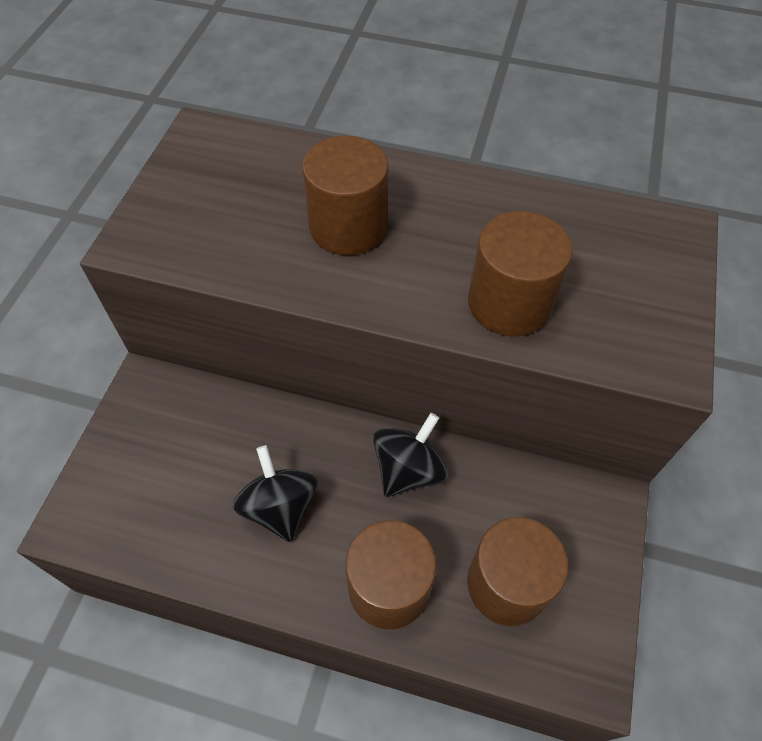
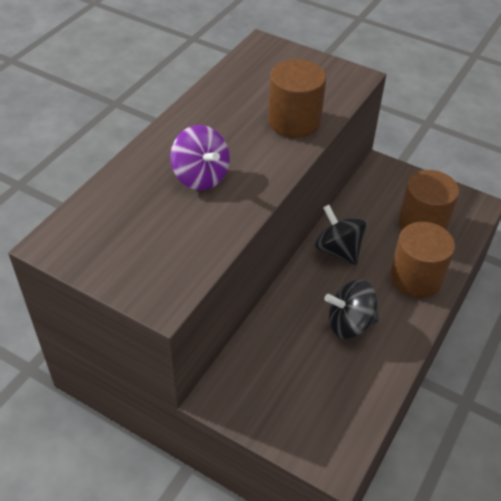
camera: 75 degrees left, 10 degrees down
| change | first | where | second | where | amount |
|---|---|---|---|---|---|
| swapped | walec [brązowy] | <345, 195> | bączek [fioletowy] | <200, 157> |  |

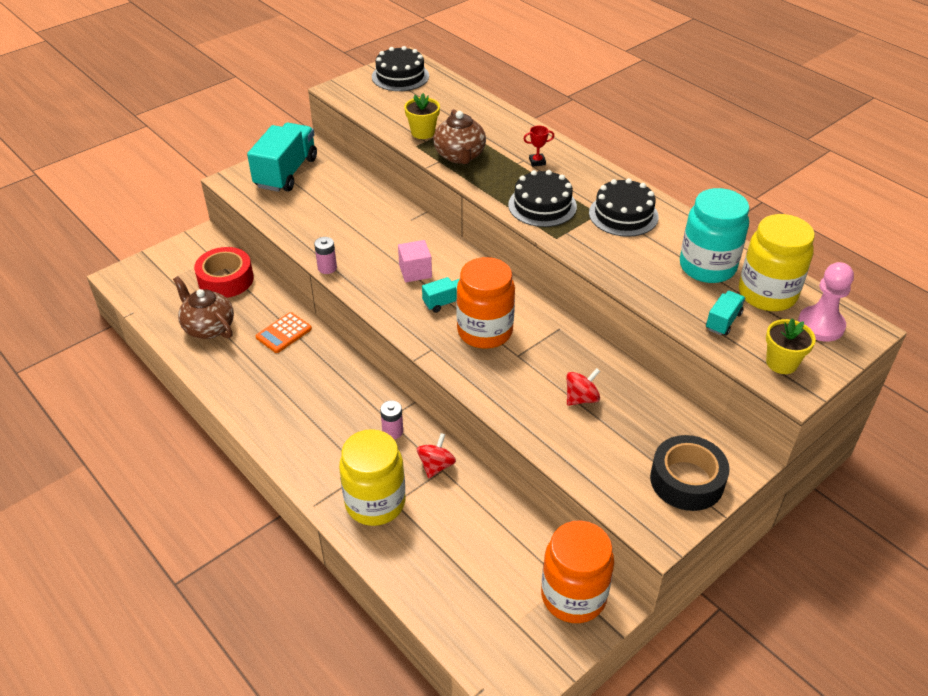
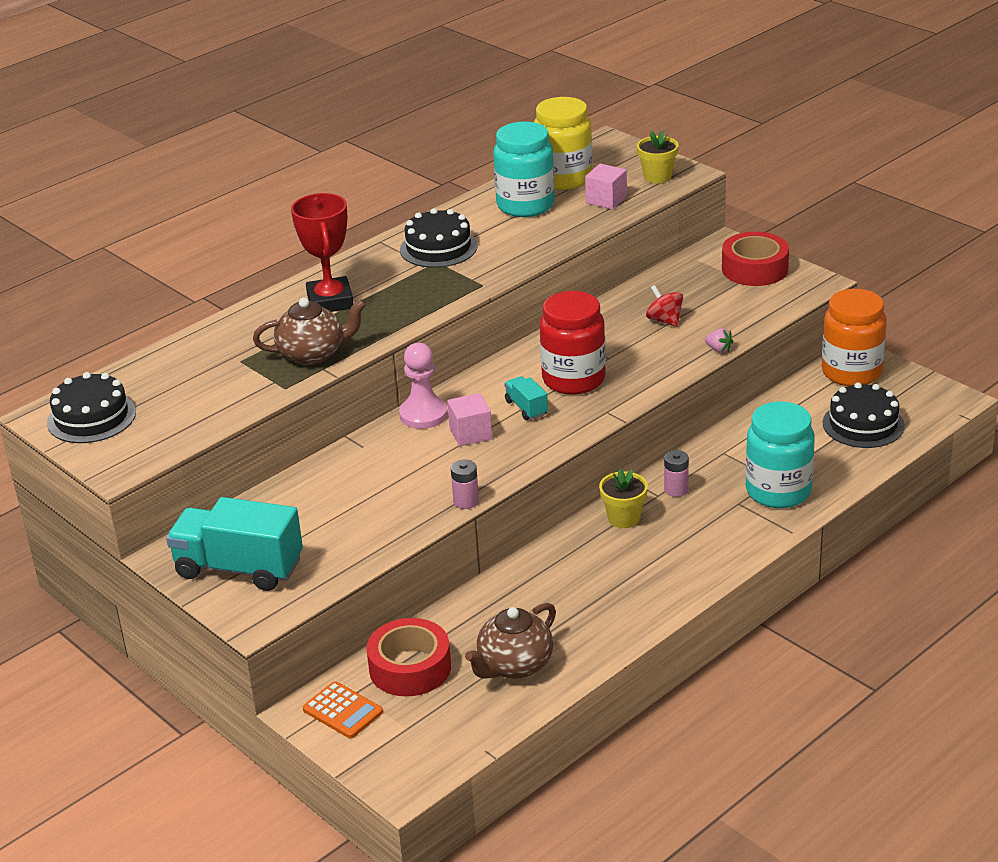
camera: 90 degrees left, 10 degrees down
| change | first | where | second | where | amount |
|---|---|---|---|---|---|
| scaled | puchar [czerwony] | <539, 146> |  | <322, 252> | x2.37 |
| shifted | kalkulator [pomarańczowy] | <283, 332> |  | <343, 710> |  |
| shifted | pionek [różowy] | <826, 302> |  | <423, 386> |  |
| repainted | słoik [pomarańczowy] | <485, 303> | słoik [czerwony] | <573, 343> |  |
| swapped | ciężarówka [turkusowy] | <725, 313> | sześcian [różowy] | <606, 186> |  |
| shifted | doniczka [żółty] | <422, 116> |  | <623, 498> |  |
| new |  |  | truskawka [różowy] | <719, 340> |  |
| repainted | taśma klejąca [czarny] | <690, 473> | taśma klejąca [czerwony] | <755, 259> |  |
| repainted | słoik [żółty] | <372, 477> | słoik [turkusowy] | <780, 454> |  |
| shifted | tort [czarny] | <542, 198> |  | <863, 415> |  |
| gone | bączek [czerwony] | <436, 455> |  |  |  |

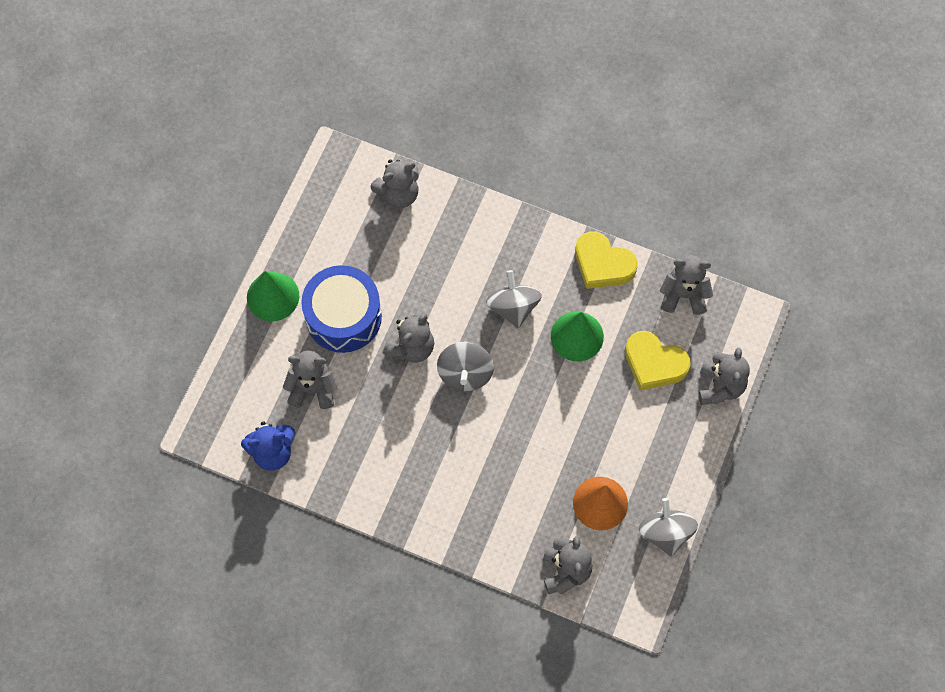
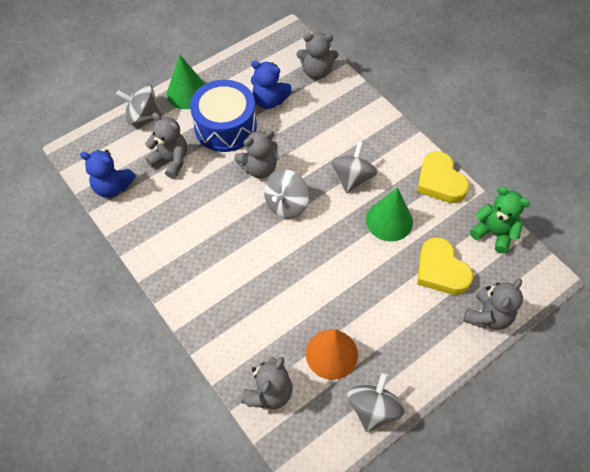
camera: 30 degrees right, 10 degrees down
| change | first | where | second | where | amount |
|---|---|---|---|---|---|
| new |  |  | bączek [szary] | <139, 104> |  |
| new |  |  | miś [niebieski] | <271, 85> |  |
| repainted | miś [szary] | <686, 285> | miś [zielony] | <500, 220> |  |

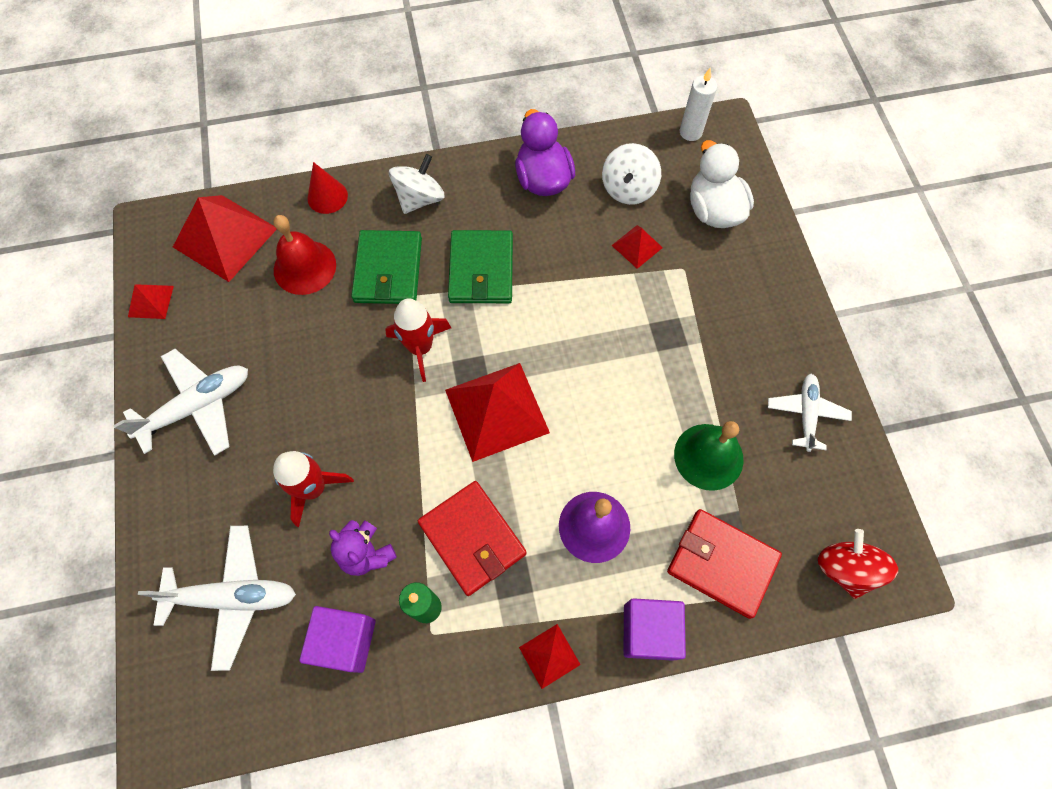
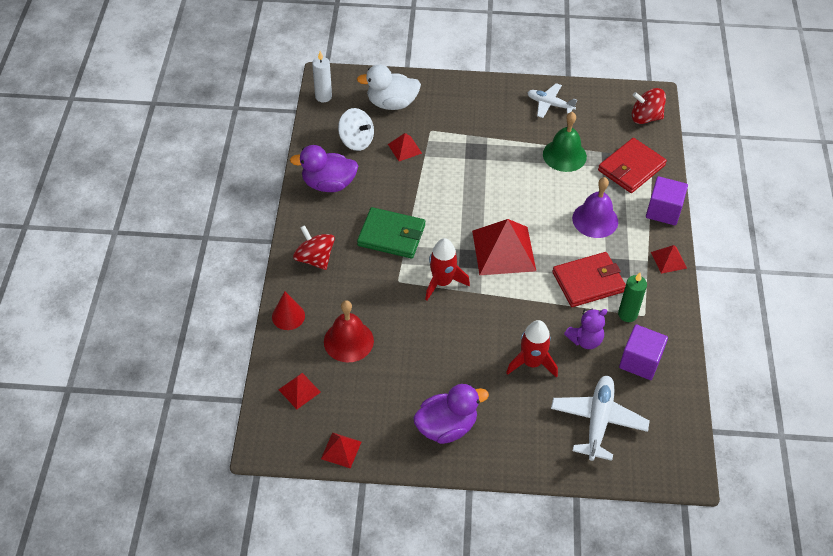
camera: 75 degrees left, 15 degrees down
| change | first | where | second | where | amount |
|---|---|---|---|---|---|
| scaled | piramida [czerwony] | <225, 238> |  | <299, 391> | x0.49 |
| repainted | bączek [biały] | <416, 184> | bączek [czerwony] | <314, 247> |  |
| swapped | samolot [biały] | <180, 402> | kaczka [fioletowy] | <451, 414> |  |
| gone | portfel [zielony] | <386, 267> |  |  |  |

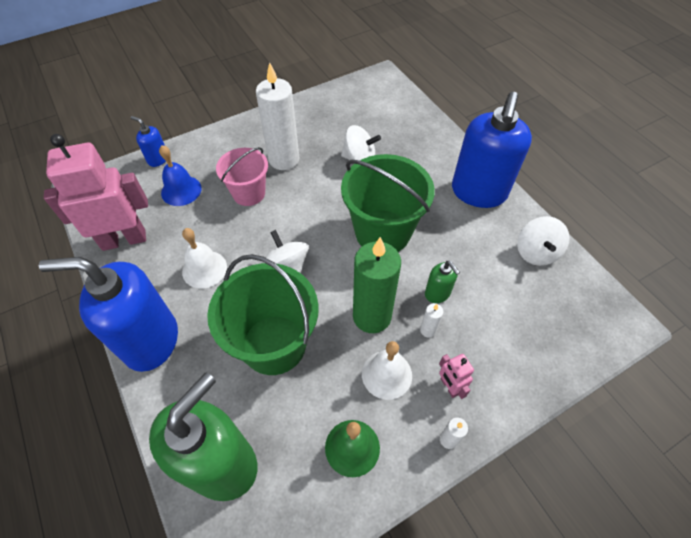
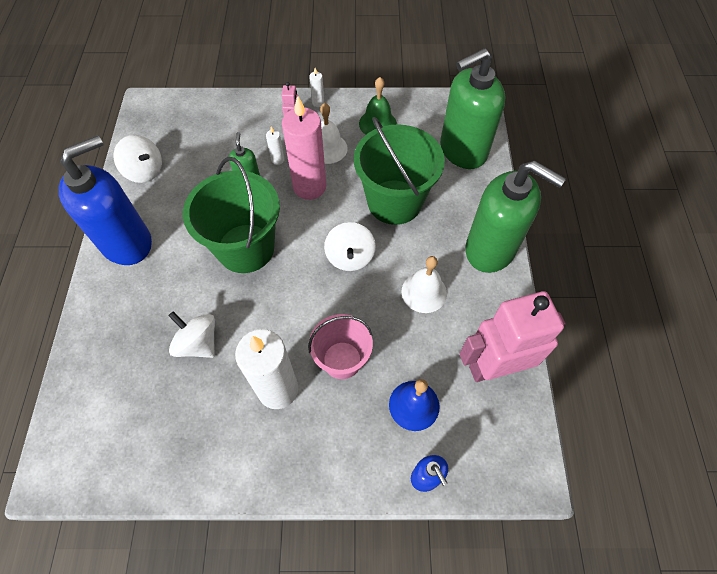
camera: 150 degrees left, 5 degrees up
| change | first | where | second | where | amount |
|---|---|---|---|---|---|
| rotated | bączek [biały] | <543, 241> |  | <138, 159> | 90 degrees clockwise |
| repainted | świeca [zielony] | <377, 285> | świeca [różowy] | <304, 148> |  |
| rotated | robot [różowy] | <96, 192> |  | <512, 336> | 150 degrees clockwise |
| repainted | dozownik mydła [niebieski] | <108, 314> | dozownik mydła [zielony] | <515, 217> |  |

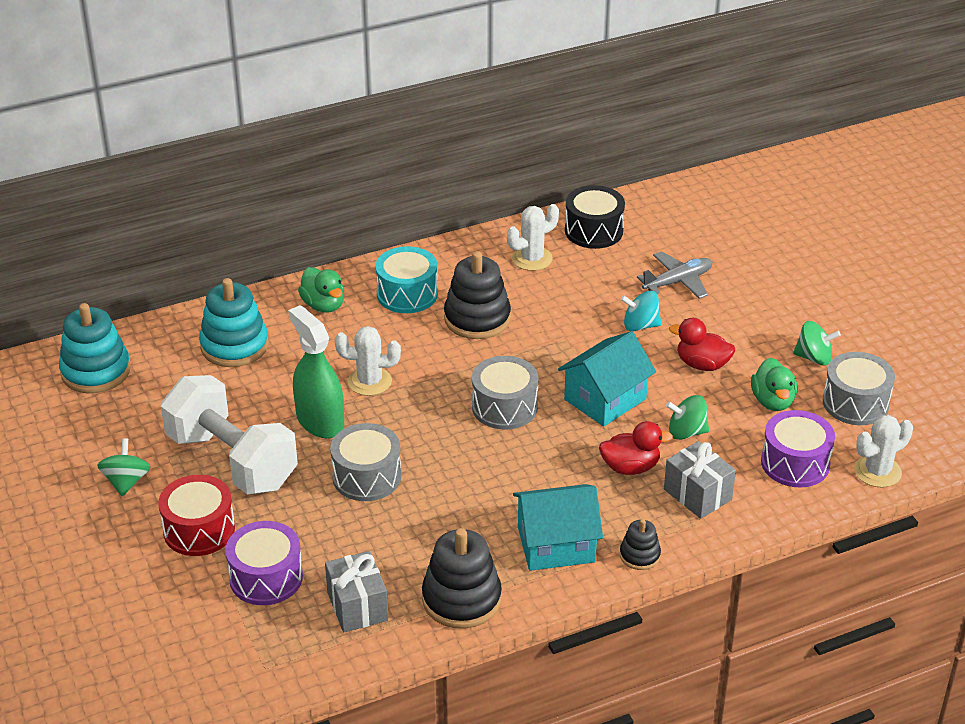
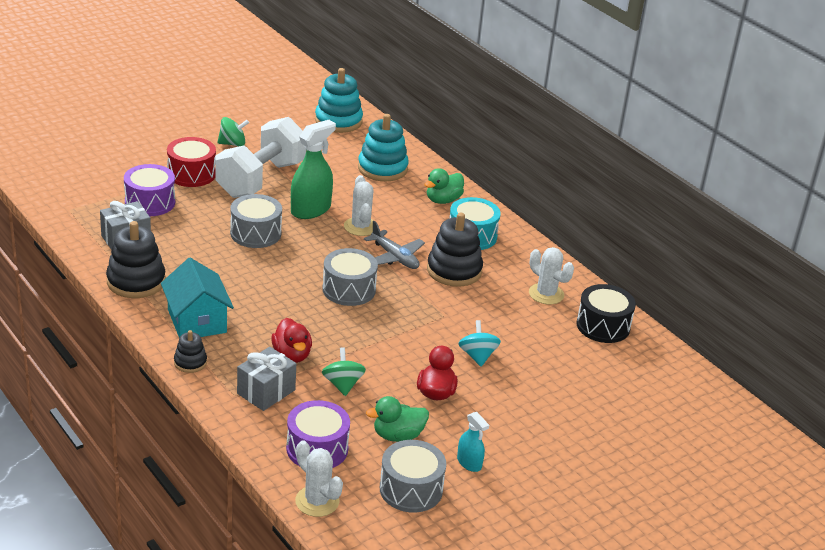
camera: 75 degrees right, 5 degrees down
| change | first | where | second | where | amount |
|---|---|---|---|---|---|
| shifted | samolot [szary] | <674, 275> |  | <394, 245> |  |
| swapped | bączek [zielony] | <817, 343> | spryskiwacz [turkusowy] | <473, 442> |  |
| gone | domek [turkusowy] | <607, 378> |  |  |  |

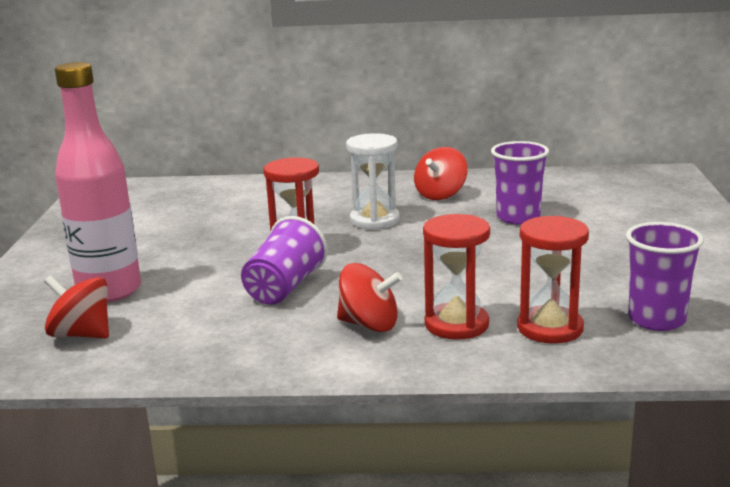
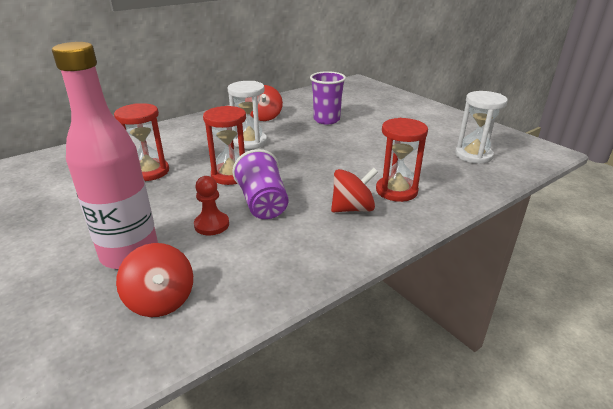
camera: 40 degrees left, 10 degrees up
| change | first | where | second | where | amount |
|---|---|---|---|---|---|
| shifted | klepsydra [czerwony] | <553, 280> |  | <141, 142> |  |
| rotated | bączek [czerwony] | <76, 306> |  | <154, 280> | 105 degrees counterclockwise |
| new |  |  | pionek [czerwony] | <211, 205> |  |
| swapped | szklanka [fioletowy] | <665, 276> | klepsydra [biały] | <481, 127> |  |

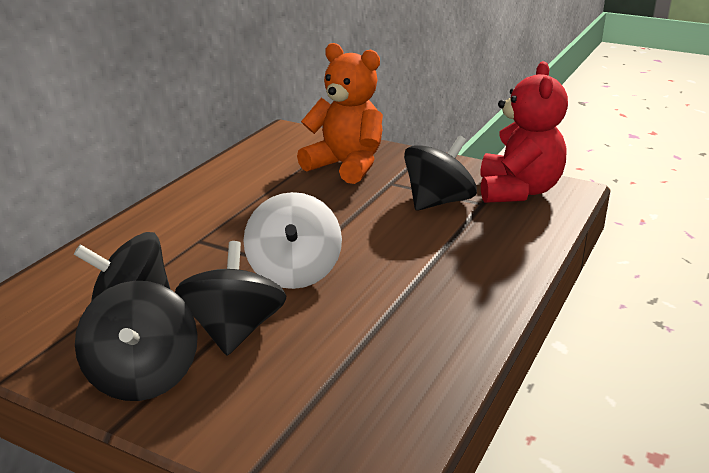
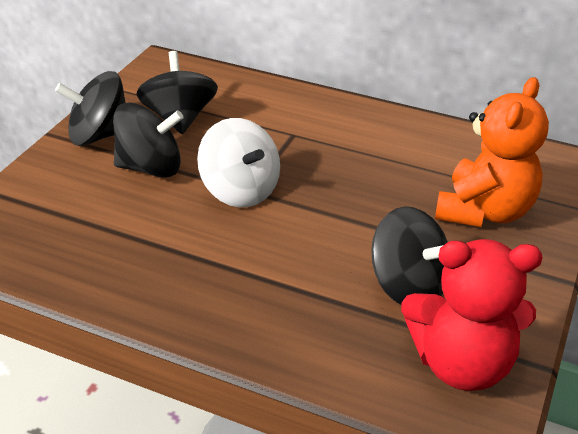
camera: 85 degrees right, 10 degrees up
| change | first | where | second | where | amount |
|---|---|---|---|---|---|
| rotated | bączek [biały] | <292, 240> |  | <238, 162> | 120 degrees counterclockwise |

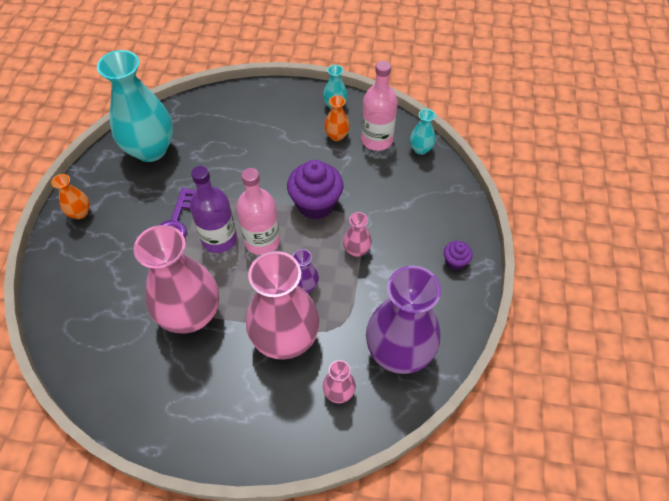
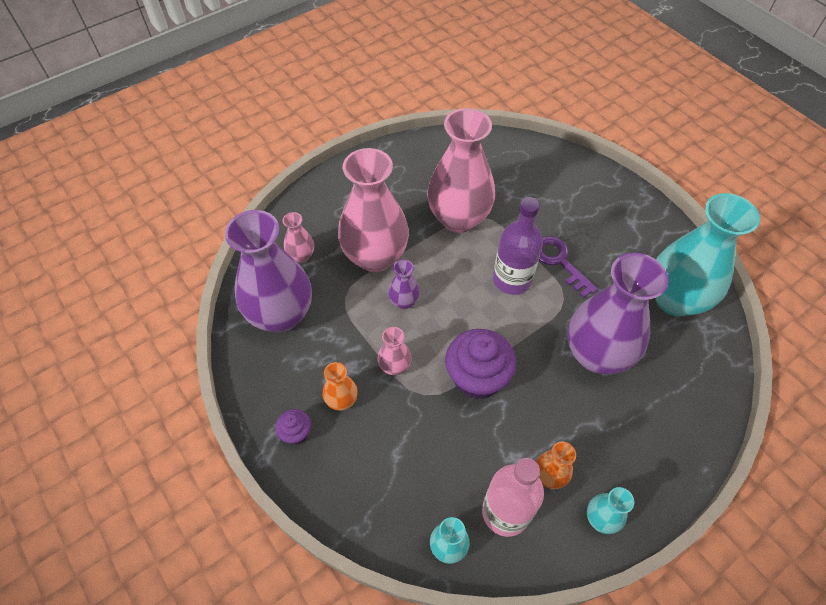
camera: 135 degrees right, 0 degrees up
| change | first | where | second | where | amount |
|---|---|---|---|---|---|
| shifted | wazon [pomarańczowy] | <70, 196> |  | <340, 386> |  |
| new |  |  | wazon [fioletowy] | <618, 313> |  |
| gone | butelka [różowy] | <258, 211> |  |  |  |

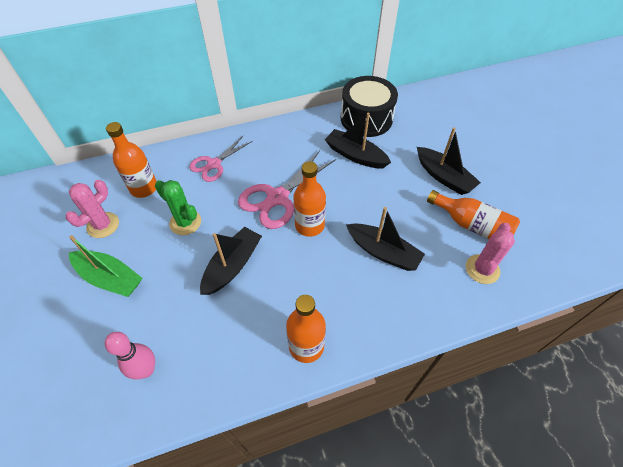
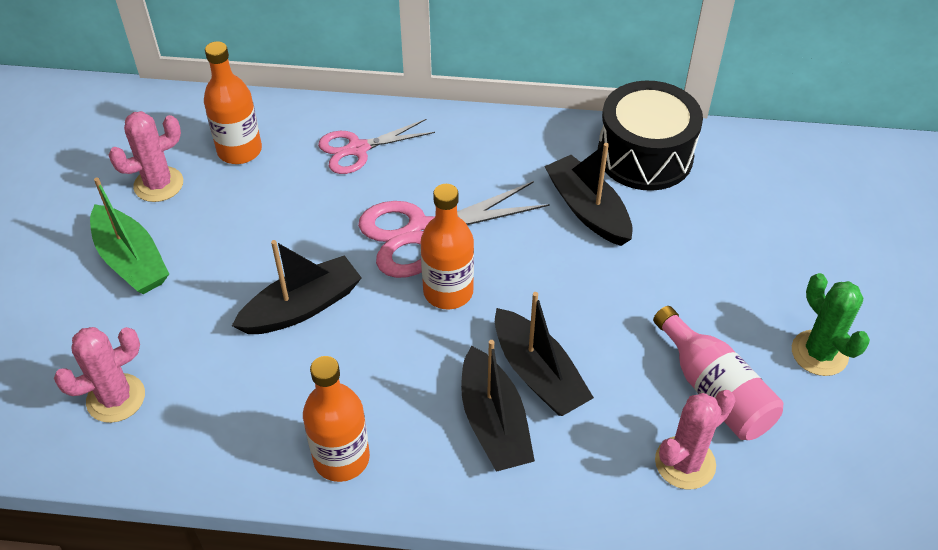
camera: 25 degrees right, 5 degrees down
| change | first | where | second | where | amount |
|---|---|---|---|---|---|
| swapped | kręgiel [różowy] | <130, 355> | kaktus [różowy] | <99, 375> |  |
| shifted | łódka [czarny] | <449, 161> |  | <498, 406> |  |
| repainted | butelka [pomarańczowy] | <473, 214> | butelka [różowy] | <718, 373> |  |
| shifted | kaktus [zielony] | <178, 207> |  | <831, 324> |  |

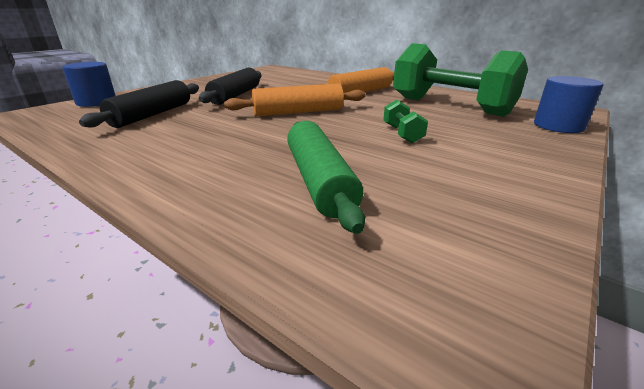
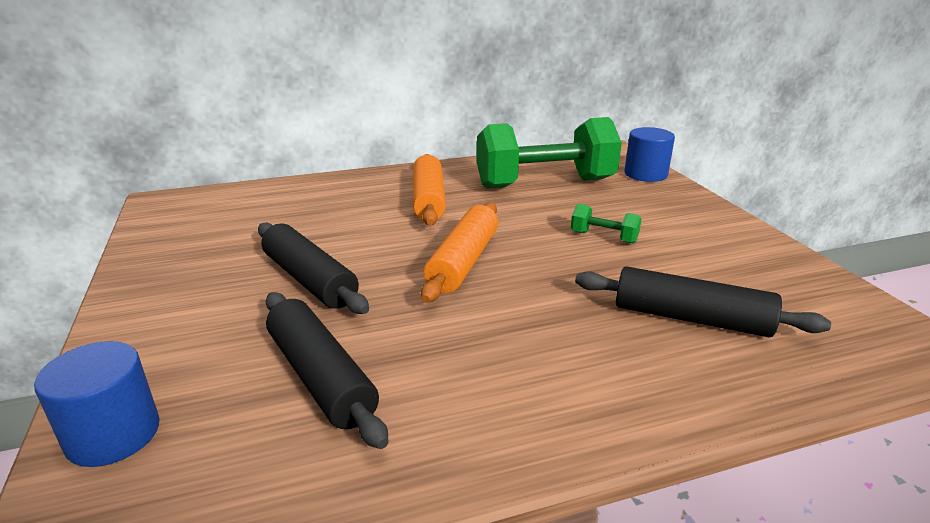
camera: 55 degrees left, 0 degrees up
| change | first | where | second | where | amount |
|---|---|---|---|---|---|
| repainted | wałek do ciasta [zielony] | <326, 177> | wałek do ciasta [czarny] | <703, 301> |  |

